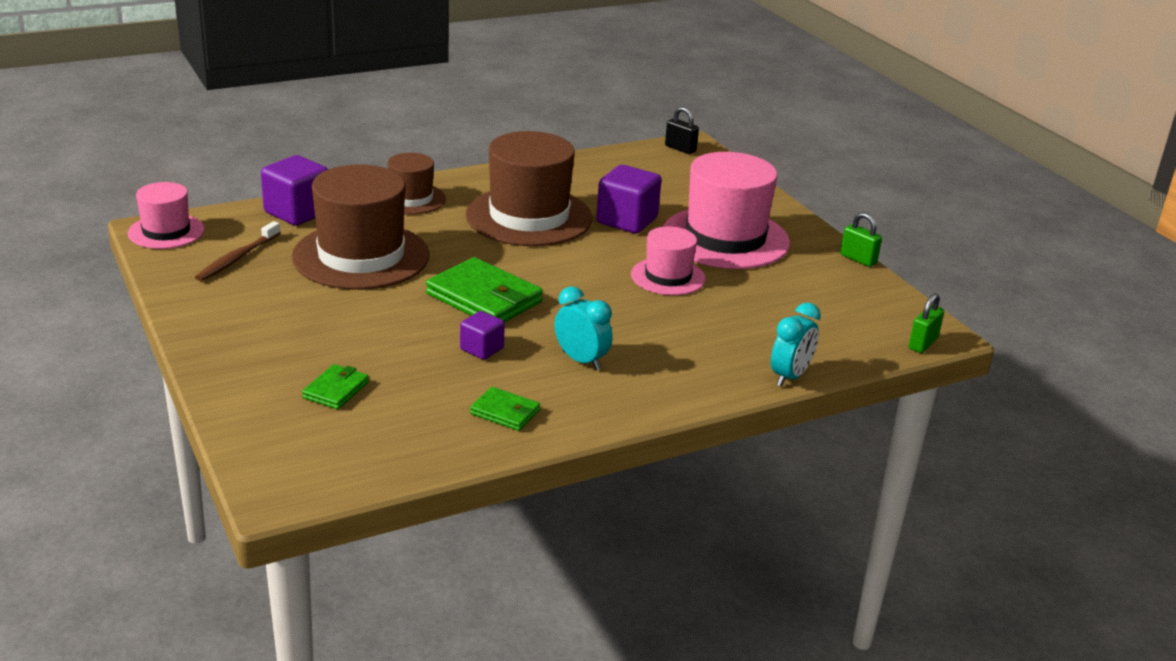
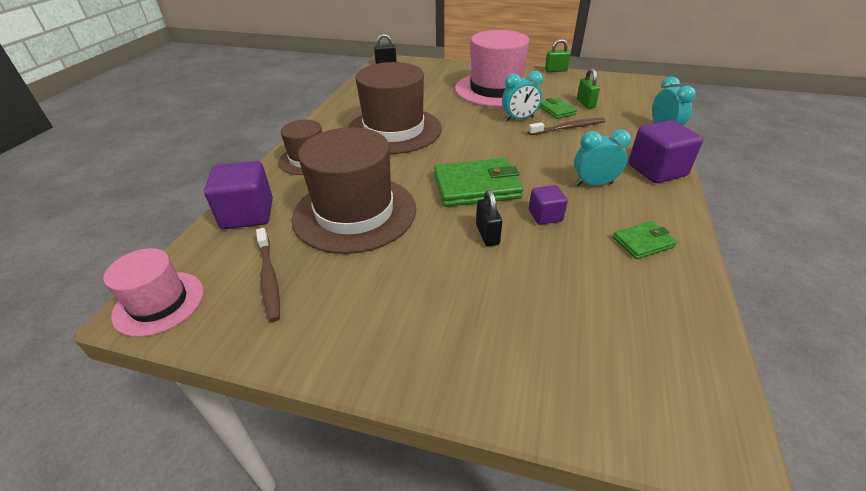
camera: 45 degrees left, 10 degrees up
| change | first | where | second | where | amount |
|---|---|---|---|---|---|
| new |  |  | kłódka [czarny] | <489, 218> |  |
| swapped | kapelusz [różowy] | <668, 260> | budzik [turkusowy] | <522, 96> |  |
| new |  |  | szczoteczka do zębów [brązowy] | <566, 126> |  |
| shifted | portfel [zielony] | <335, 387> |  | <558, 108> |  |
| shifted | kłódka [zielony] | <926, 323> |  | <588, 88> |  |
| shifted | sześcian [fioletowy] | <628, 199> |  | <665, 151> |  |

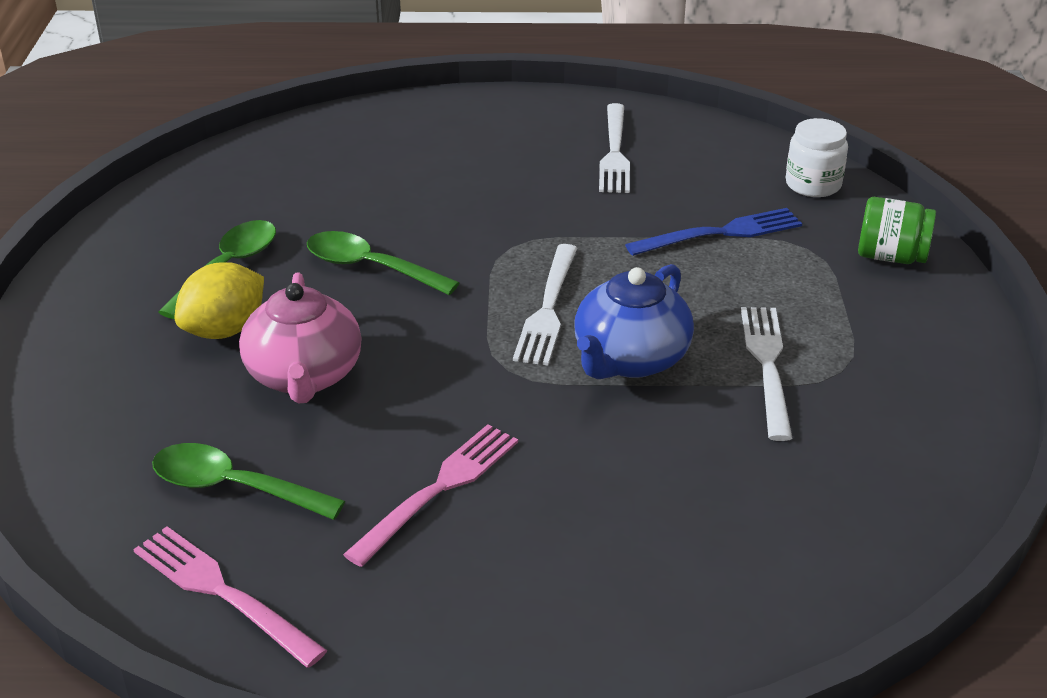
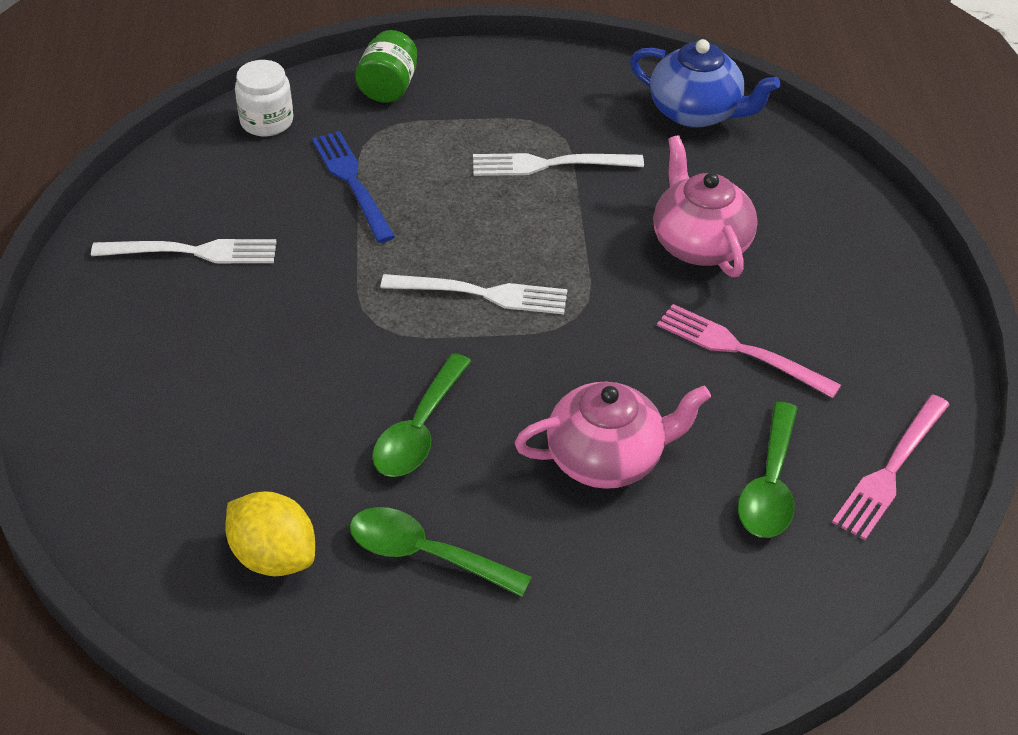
camera: 95 degrees left, 10 degrees up
| change | first | where | second | where | amount |
|---|---|---|---|---|---|
| shifted | cytryna [żółty] | <219, 300> |  | <270, 533> |  |
| shifted | imbryk [niebieski] | <634, 321> |  | <705, 83> |  |
| new |  |  | imbryk [różowy] | <705, 206> |  |

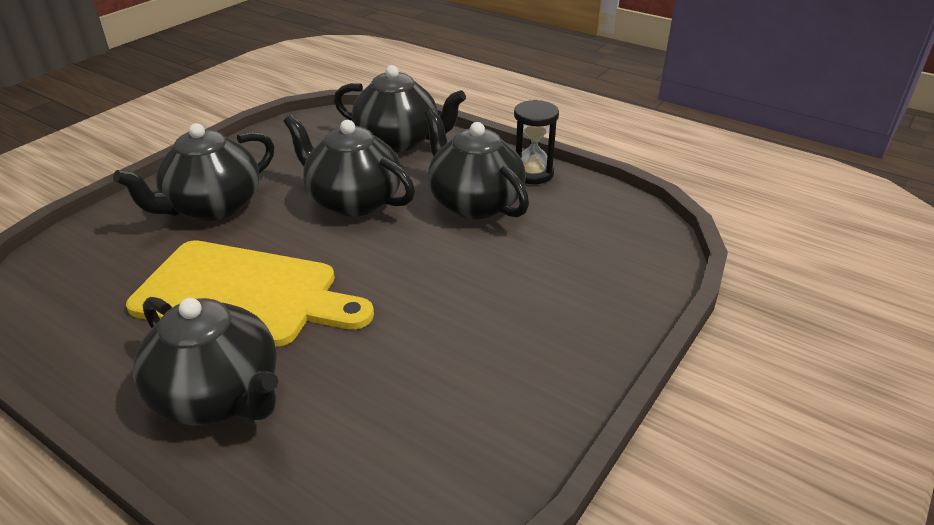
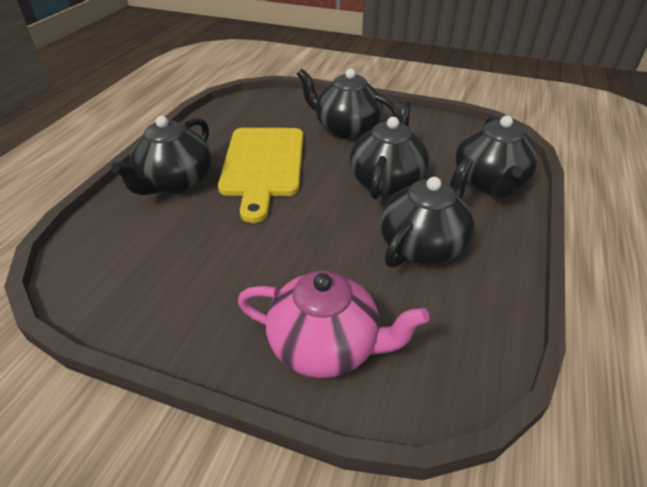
camera: 75 degrees right, 5 degrees up
| change | first | where | second | where | amount |
|---|---|---|---|---|---|
| new |  |  | imbryk [różowy] | <333, 324> |  |
| gone | klepsydra [czarny] | <536, 142> |  |  |  |

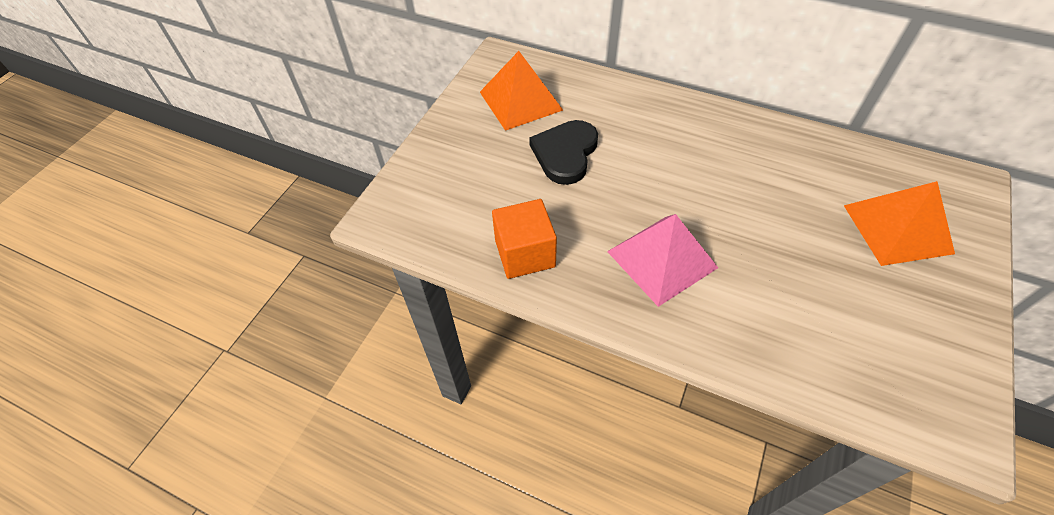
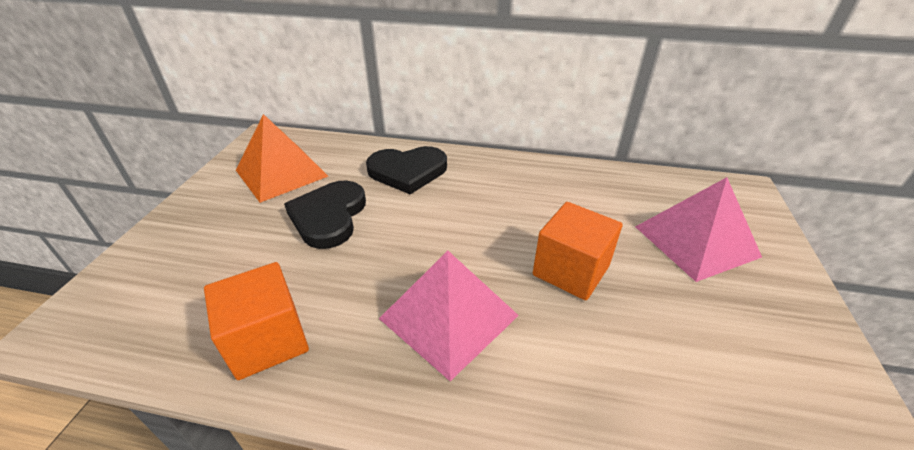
camera: 15 degrees left, 15 degrees down
| change | first | where | second | where | amount |
|---|---|---|---|---|---|
| new |  |  | serce [czarny] | <406, 170> |  |
| new |  |  | sześcian [pomarańczowy] | <578, 251> |  |
| repainted | piramida [pomarańczowy] | <899, 223> | piramida [różowy] | <698, 229> |  |

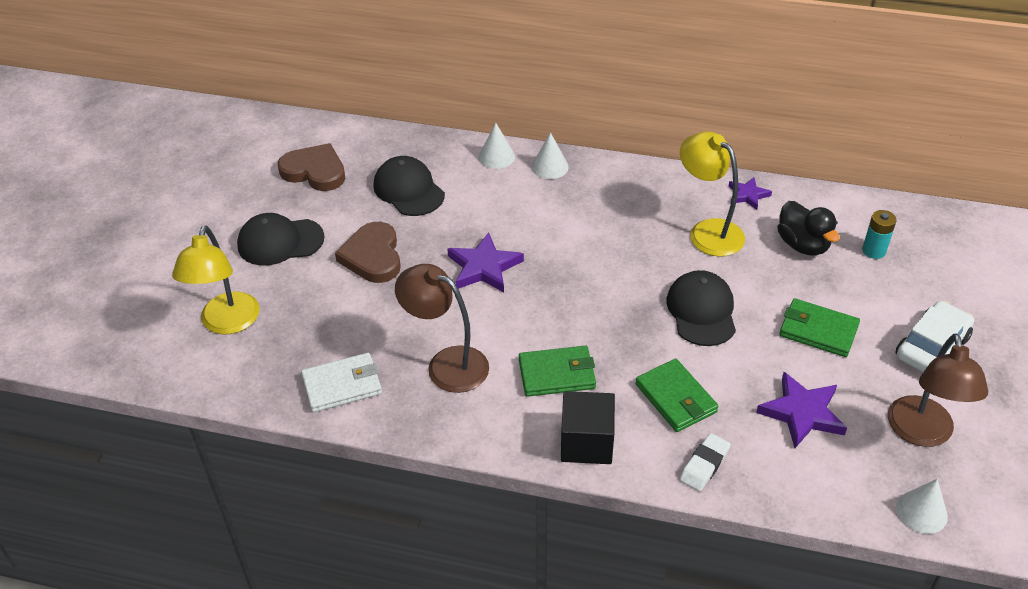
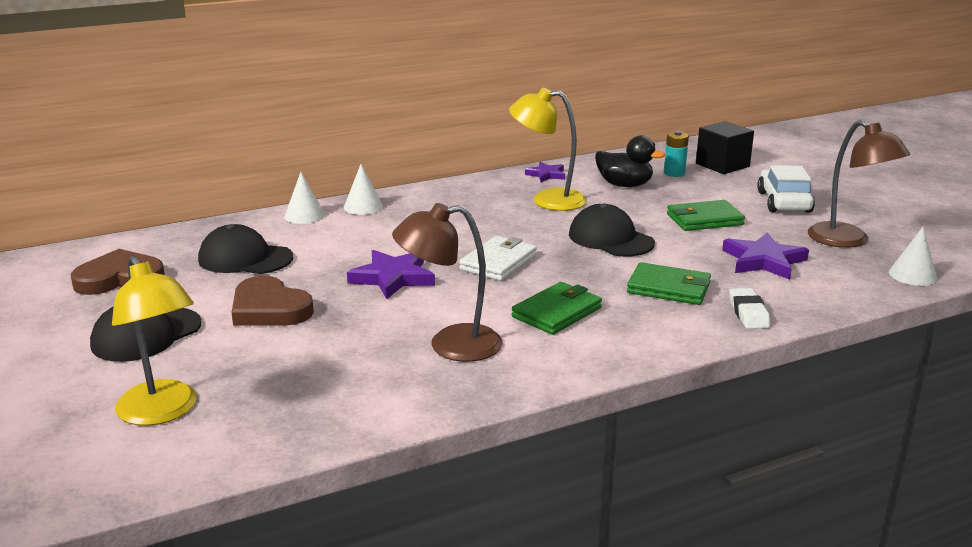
camera: 40 degrees left, 20 degrees down
| change | first | where | second | where | amount |
|---|---|---|---|---|---|
| shifted | portfel [biały] | <341, 382> |  | <498, 258> |  |
| shifted | sześcian [czarny] | <588, 427> |  | <725, 147> |  |

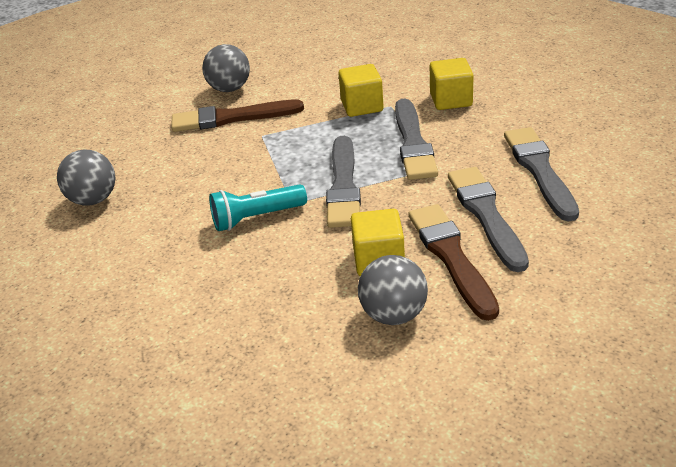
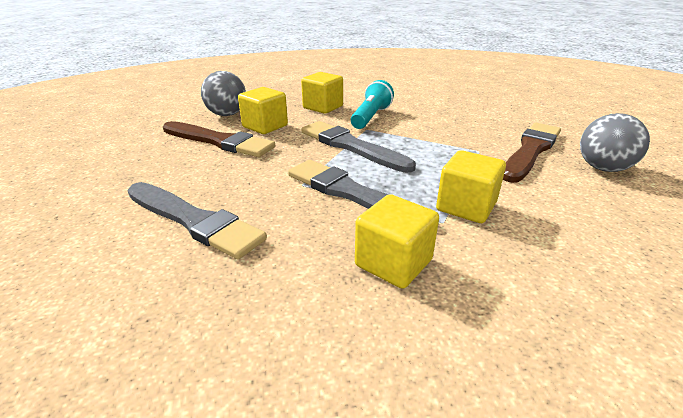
camera: 130 degrees right, 5 degrees down
| change | first | where | second | where | amount |
|---|---|---|---|---|---|
| new |  |  | sześcian [żółty] | <322, 93> |  |
| gone | piłka [szary] | <86, 177> |  |  |  |
| gone | pędzel [szary] | <488, 219> |  |  |  |

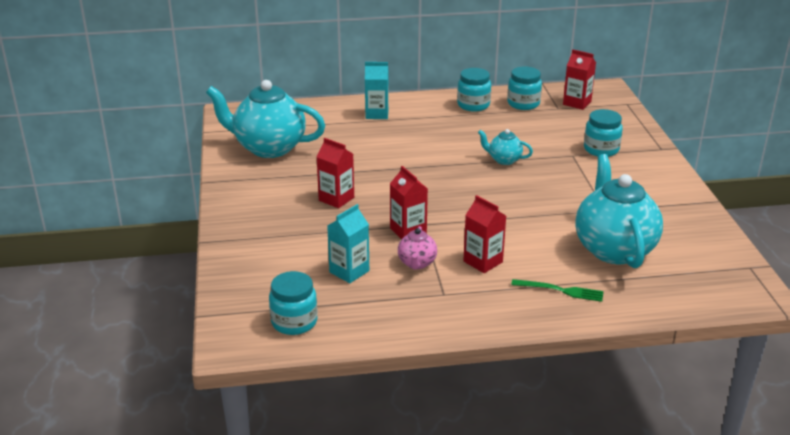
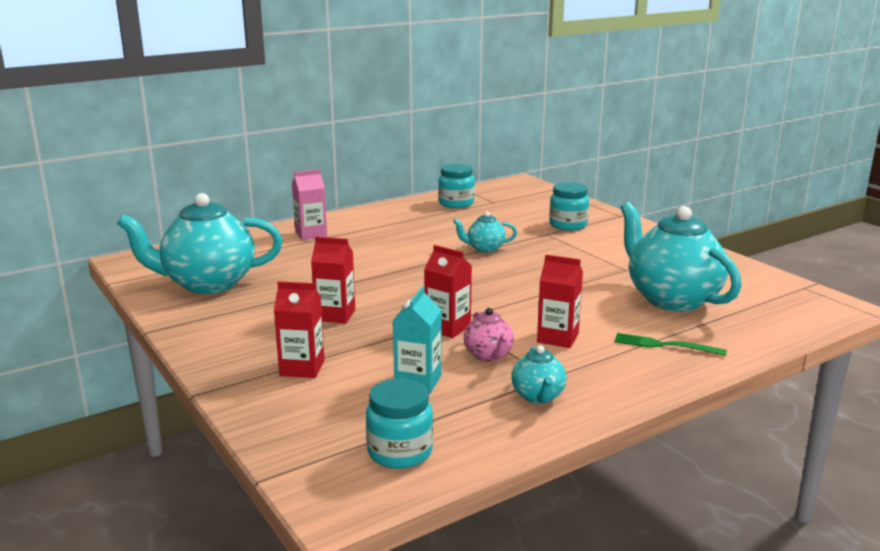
camera: 25 degrees left, 10 degrees down
| change | first | where | second | where | amount |
|---|---|---|---|---|---|
| shifted | karton mleka [czerwony] | <579, 80> |  | <299, 329> |  |
| repainted | karton mleka [turkusowy] | <377, 90> | karton mleka [różowy] | <309, 204> |  |
| new |  |  | imbryk [turkusowy] | <539, 374> |  |
| rotated | widelec [zielony] | <557, 290> |  | <670, 344> | 150 degrees counterclockwise |
| gone | słoik [turkusowy] | <474, 90> |  |  |  |

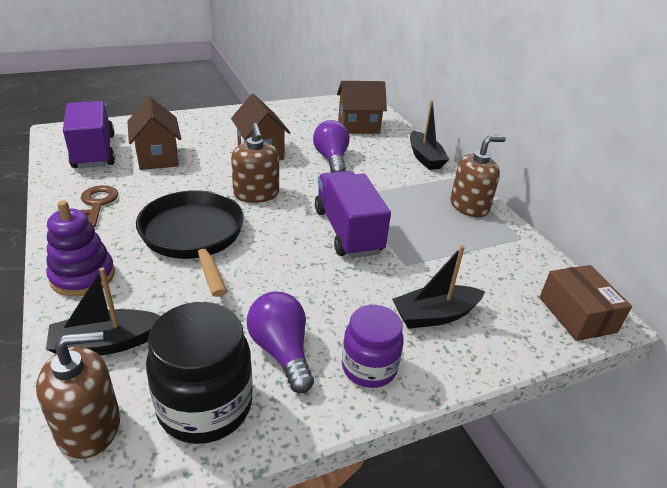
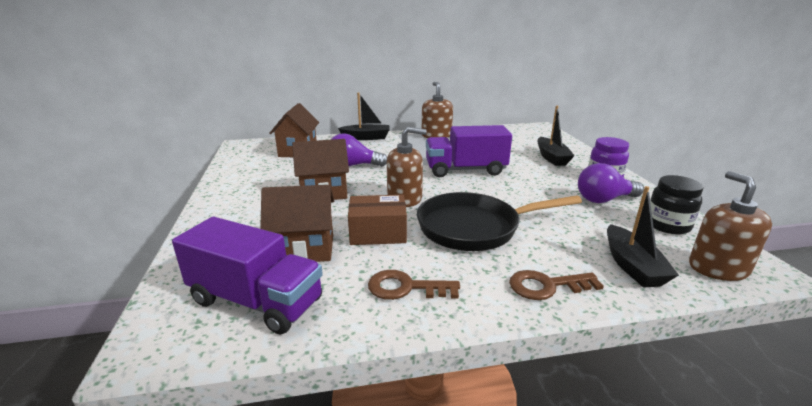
camera: 75 degrees left, 10 degrees down
| change | first | where | second | where | amount |
|---|---|---|---|---|---|
| rotated | ciężarówka [fioletowy] | <89, 134> |  | <247, 276> | 150 degrees counterclockwise |
| shifted | pudełko [brązowy] | <586, 303> |  | <377, 220> |  |
| swapped | zabawka nakładanka [fioletowy] | <80, 248> | klucz [brązowy] | <556, 285> |  |
| scaled | słoik [czarny] | <199, 373> |  | <677, 205> | x0.66 |

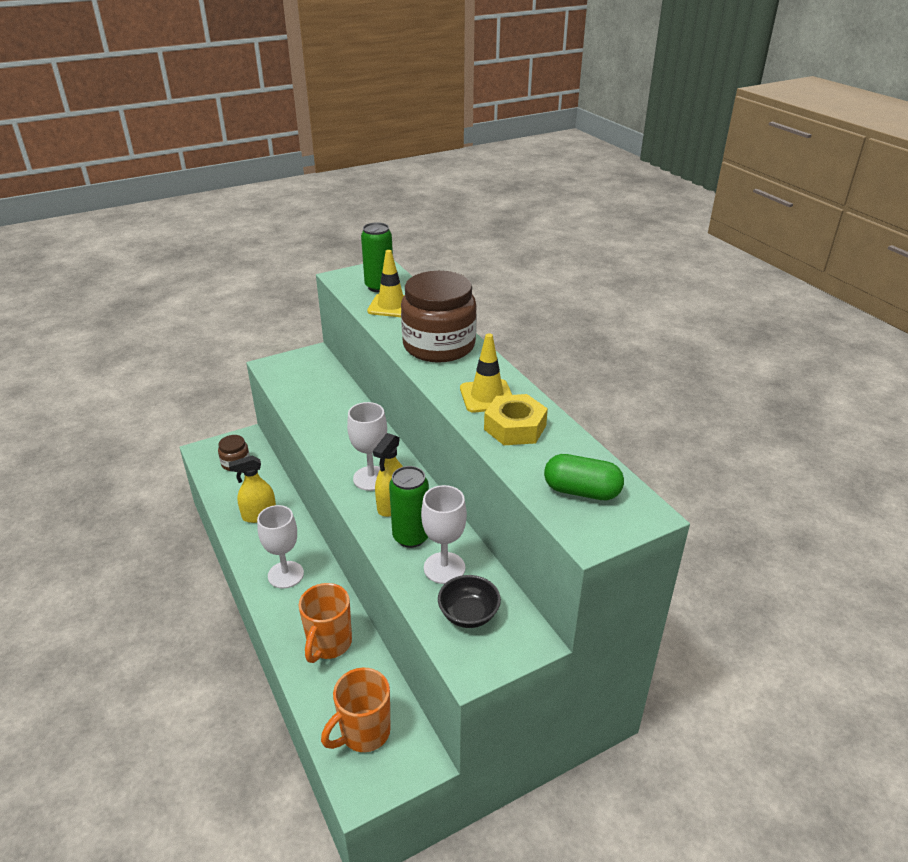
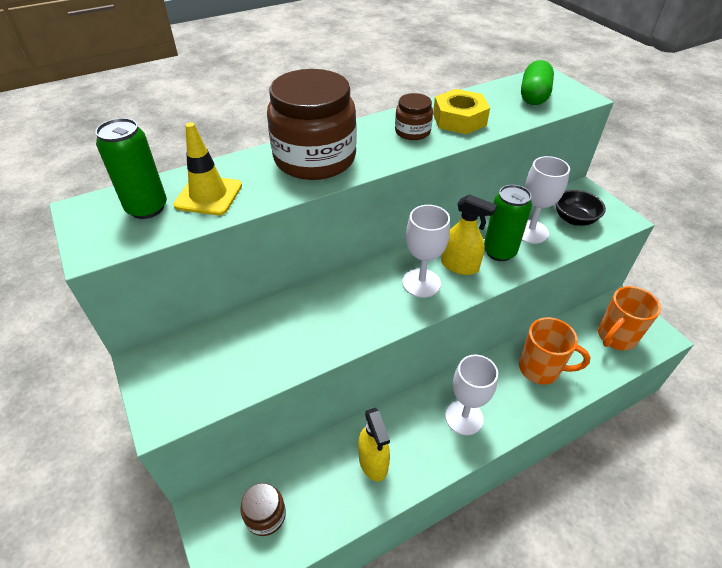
camera: 90 degrees left, 10 degrees up
| change | first | where | second | where | amount |
|---|---|---|---|---|---|
| swapped | pachołek [żółty] | <486, 373> | słoik [brązowy] | <414, 116> |  |
| rotated | kubek [pomarańczowy] | <355, 710> |  | <629, 318> | 90 degrees clockwise |

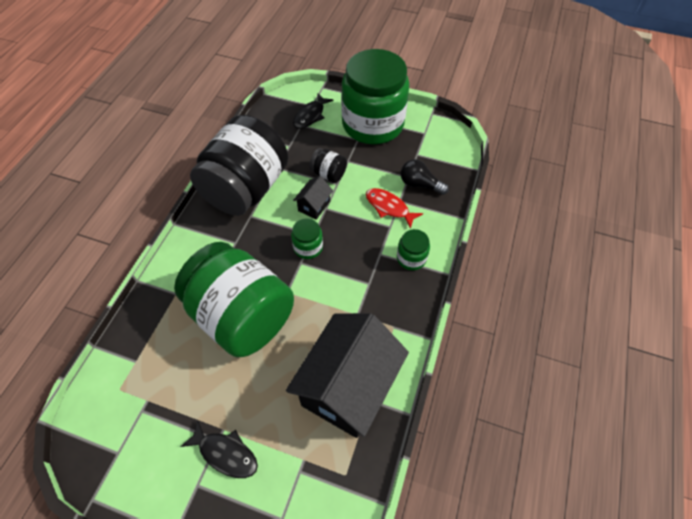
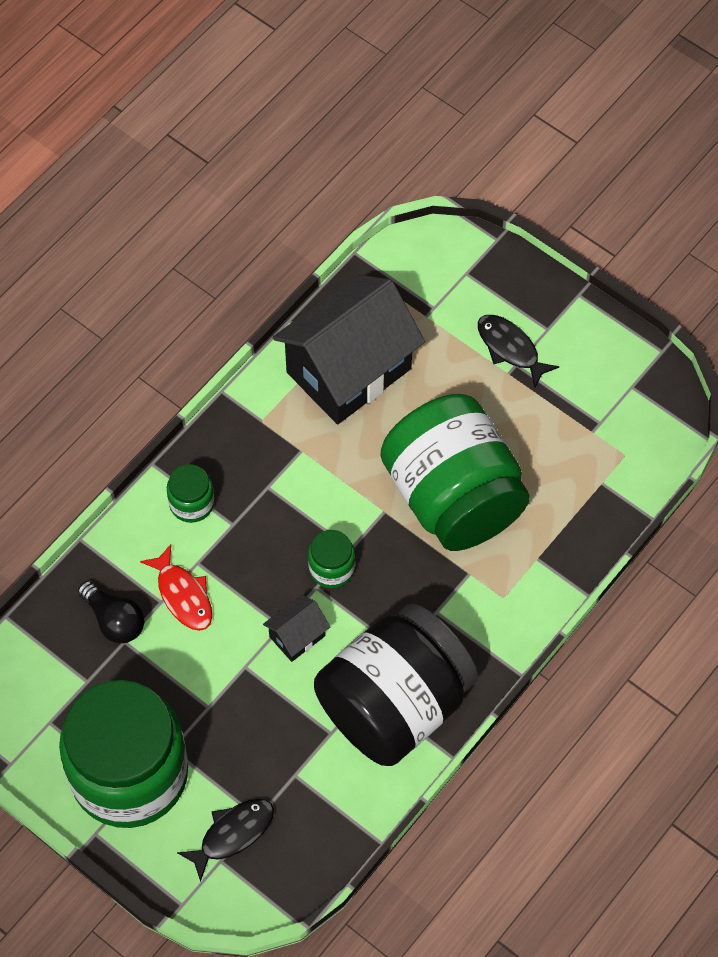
camera: 160 degrees left, 5 degrees up
| change | first | where | second | where | amount |
|---|---|---|---|---|---|
| gone | słoik [czarny] | <328, 165> |  |  |  |

